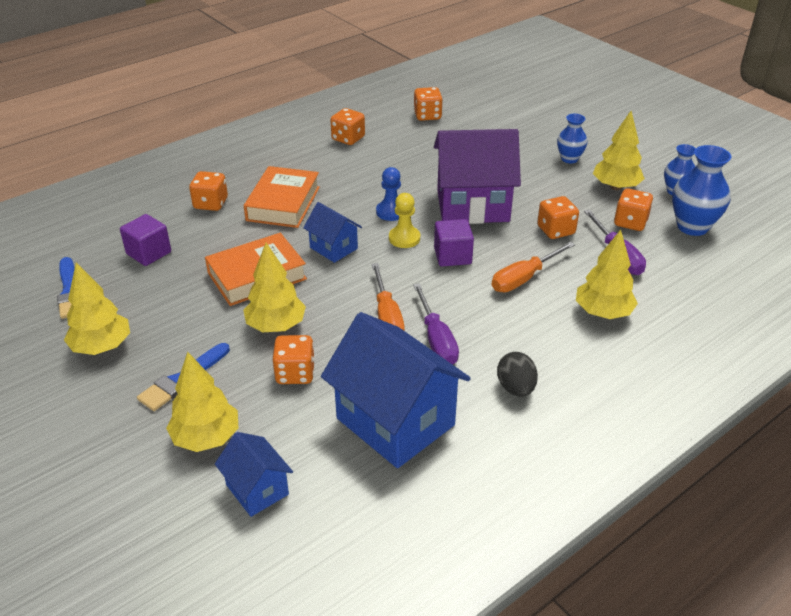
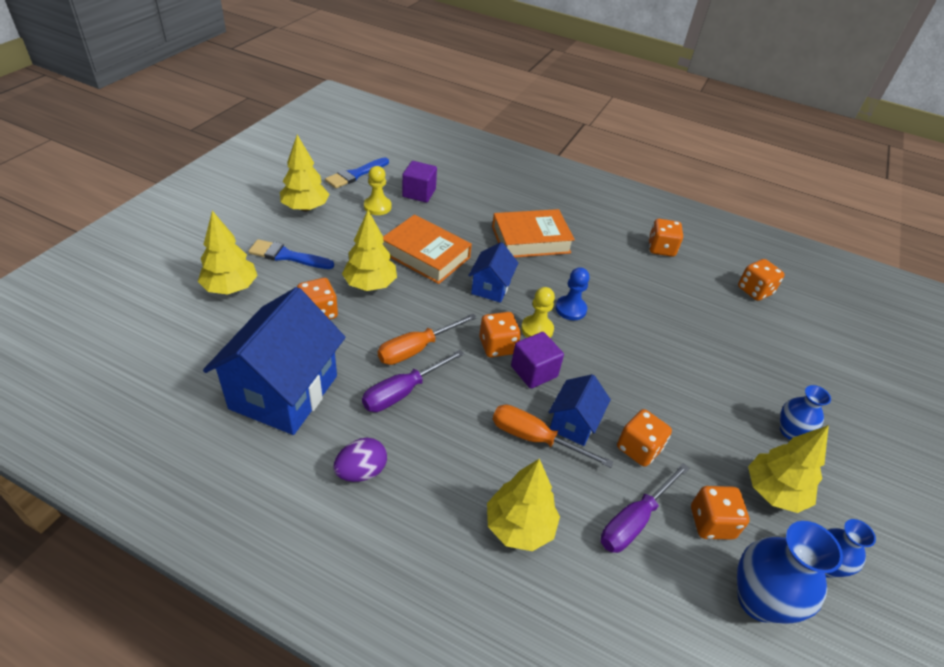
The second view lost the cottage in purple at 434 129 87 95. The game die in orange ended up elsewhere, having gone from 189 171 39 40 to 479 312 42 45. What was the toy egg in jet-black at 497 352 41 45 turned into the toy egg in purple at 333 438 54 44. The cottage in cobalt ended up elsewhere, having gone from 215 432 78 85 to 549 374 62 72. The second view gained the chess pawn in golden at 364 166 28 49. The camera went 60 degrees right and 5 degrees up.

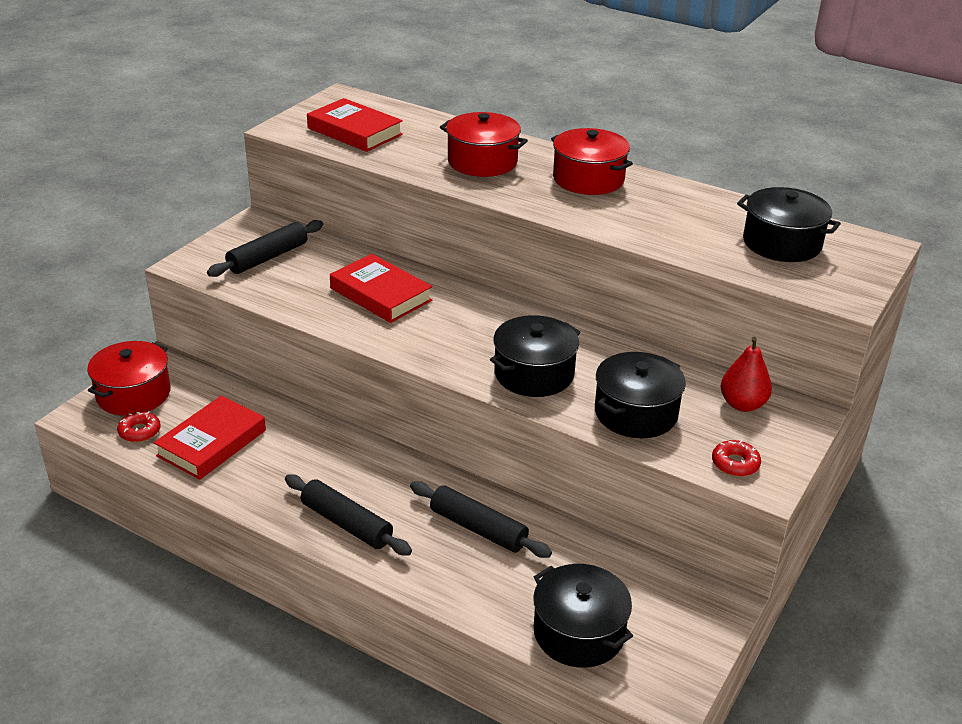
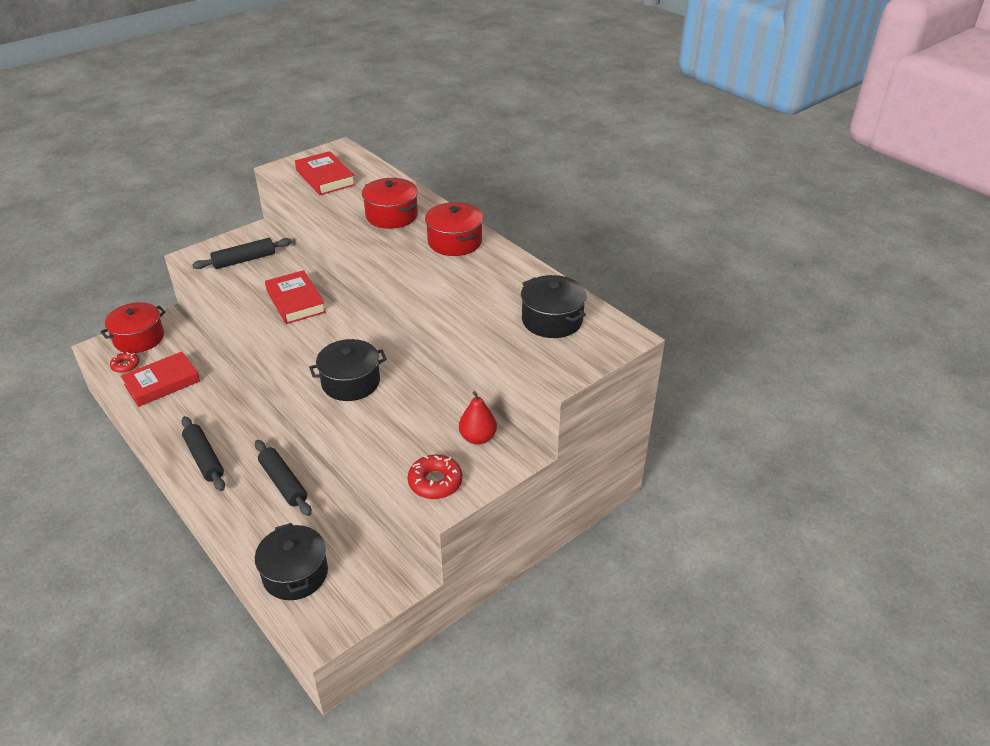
The second view lost the cooking pot in jet-black at 595 352 91 86. The size of the donut in red at 712 440 49 37 changed by a factor of 1.51. The camera went 20 degrees right and 5 degrees up.

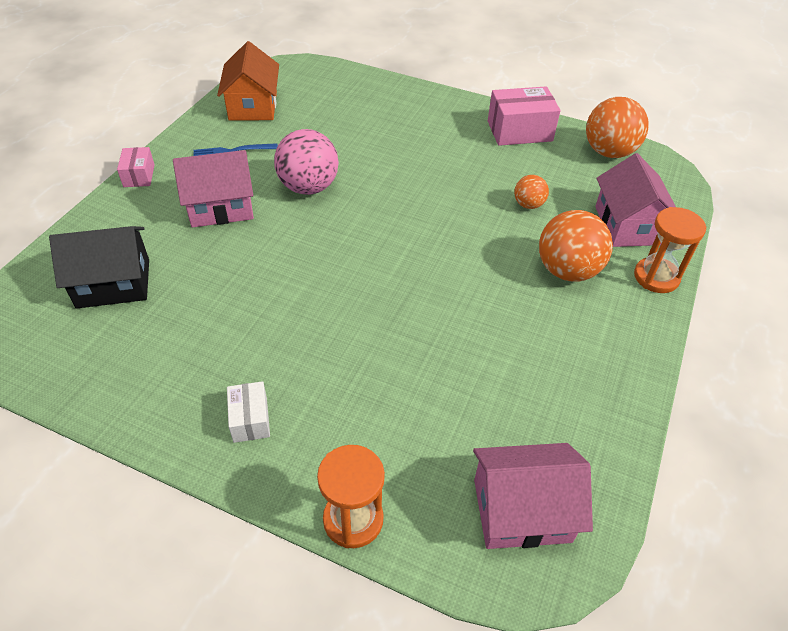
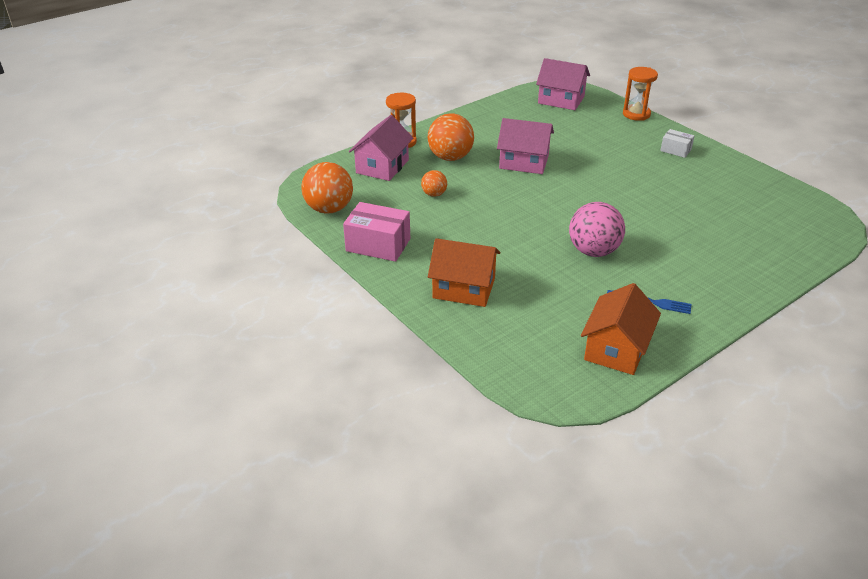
The second view lost the parcel in rose-pink at 117 147 38 40. The cottage in rose-pink ended up elsewhere, having gone from 173 150 81 78 to 497 118 57 56. The second view lost the cottage in jet-black at 49 226 100 83. The parcel in snow-white at 227 381 43 62 ended up facing another way, 75 degrees counterclockwise from before. The second view gained the cottage in orange at 428 238 72 69. The camera went 150 degrees left and 10 degrees down.

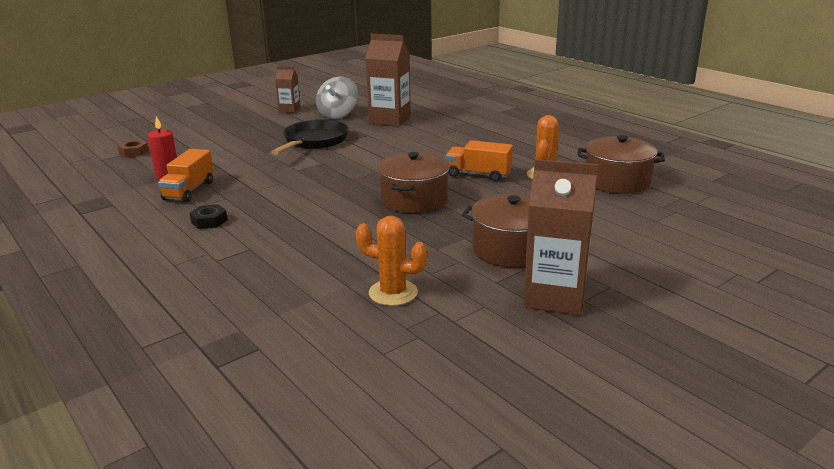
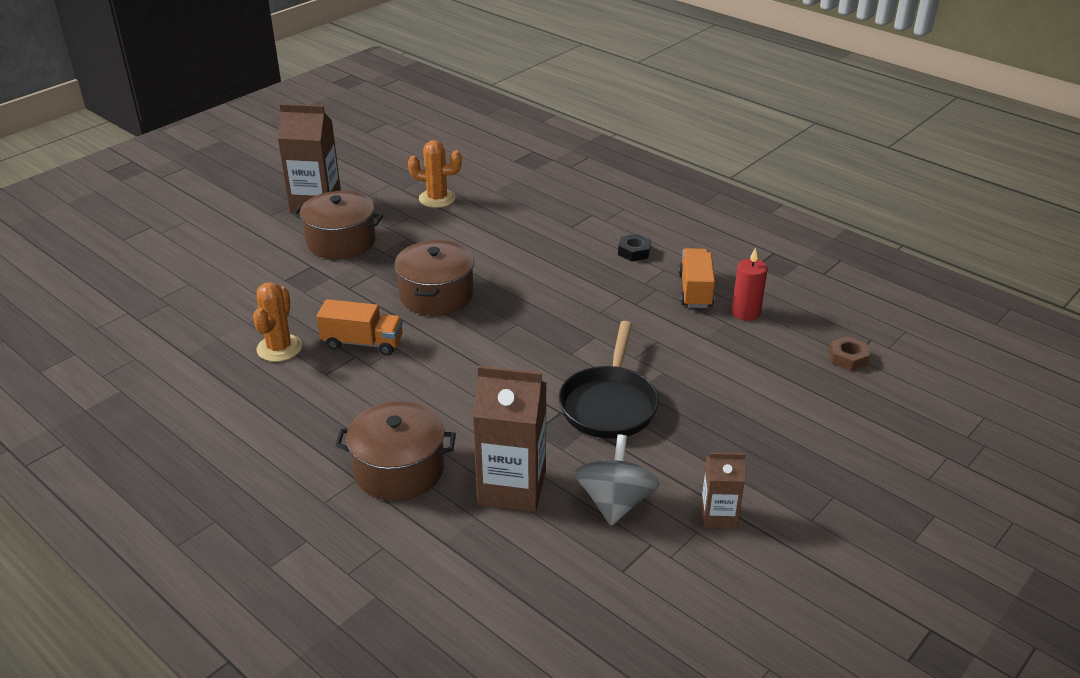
The cooking pot in brown ended up elsewhere, having gone from 578 135 87 59 to 335 401 121 100. The camera went 170 degrees right and 10 degrees up.

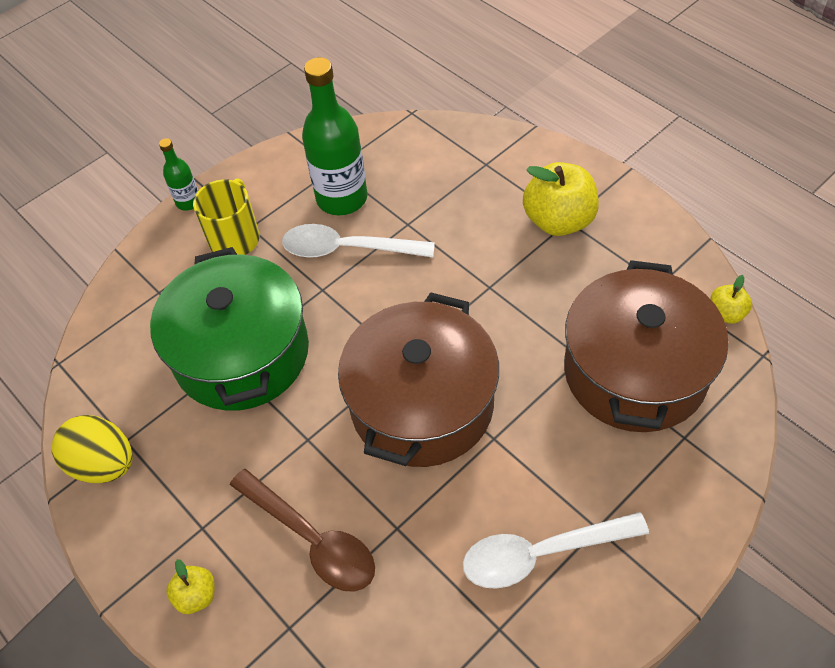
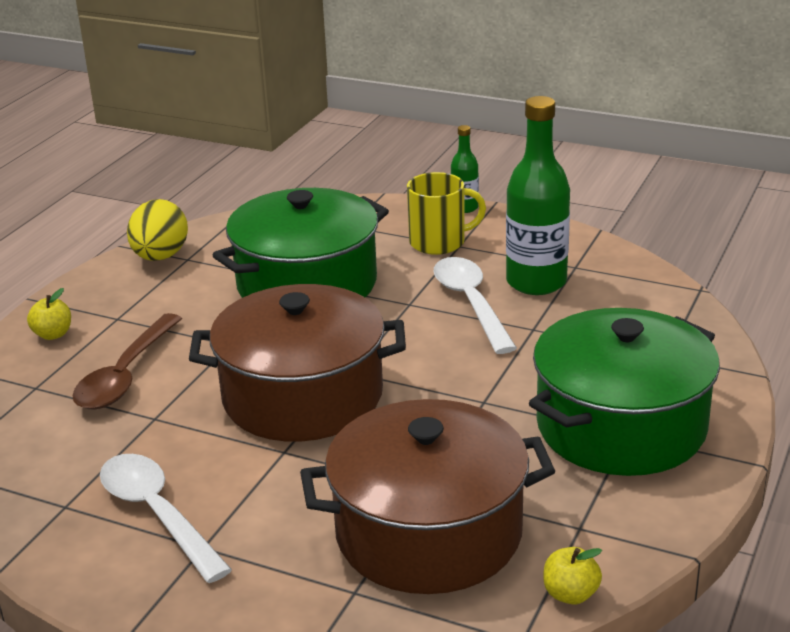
Where the apple in golden stood at 523 162 76 74, the cooking pot in emerald came to stand at 529 308 191 168. The camera went 65 degrees right and 25 degrees down.

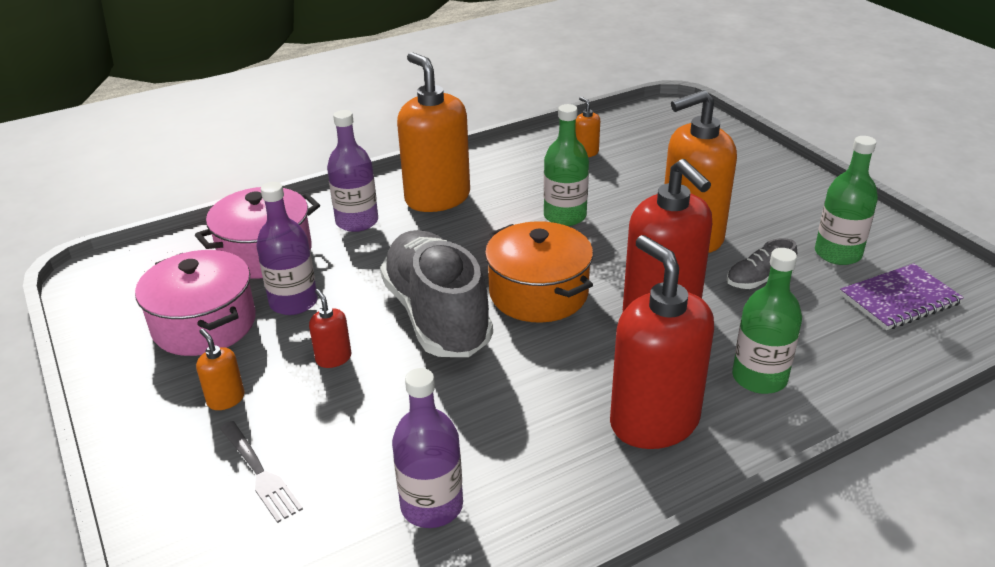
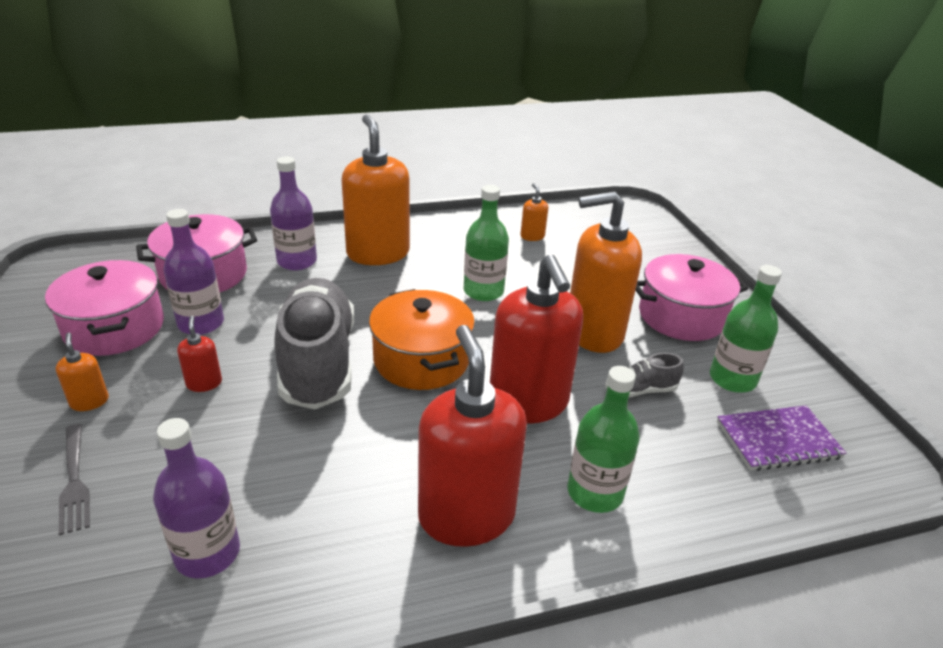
The second view gained the cooking pot in rose-pink at 636 254 113 87. The camera went 10 degrees right and 0 degrees up.

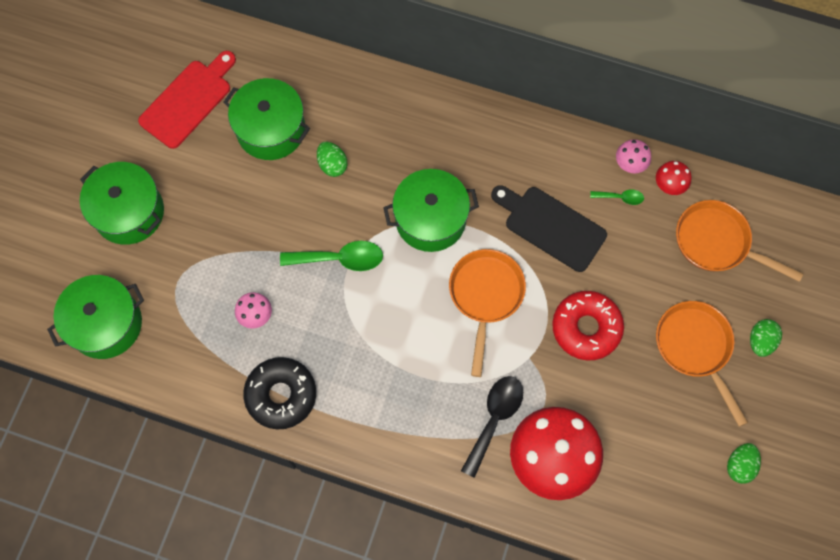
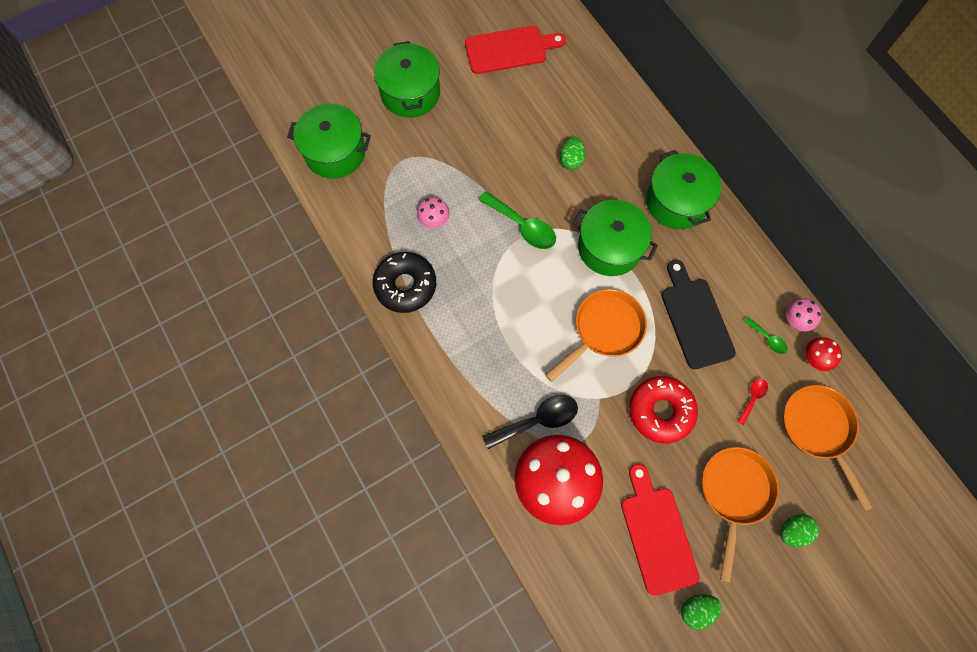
The cooking pot in emerald ended up elsewhere, having gone from 224 78 86 82 to 646 150 75 79. The second view gained the tablespoon in red at 737 378 31 47. The second view gained the chopping board in red at 621 464 79 132. The camera went 40 degrees right and 0 degrees up.

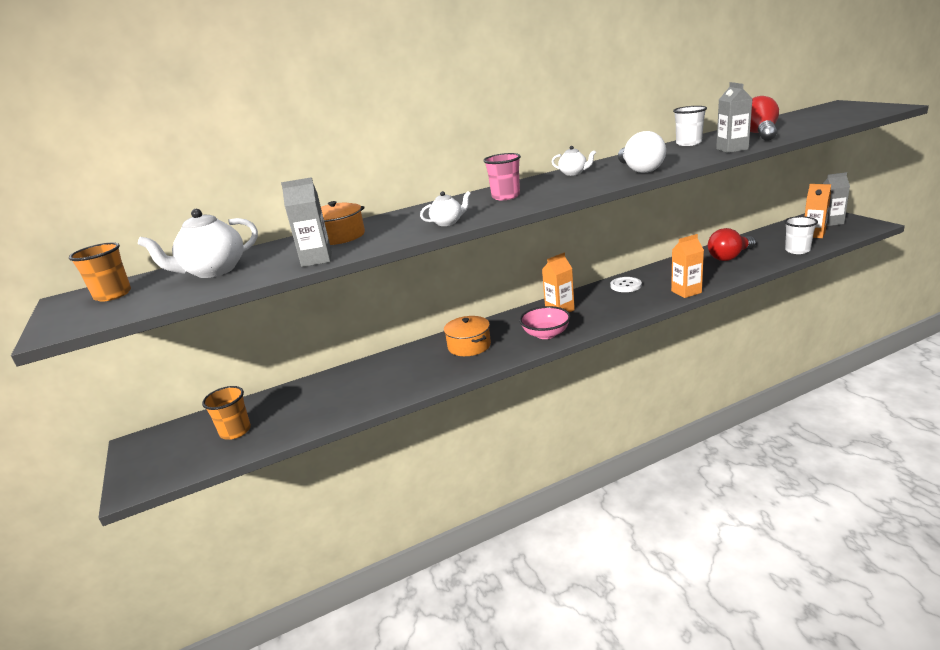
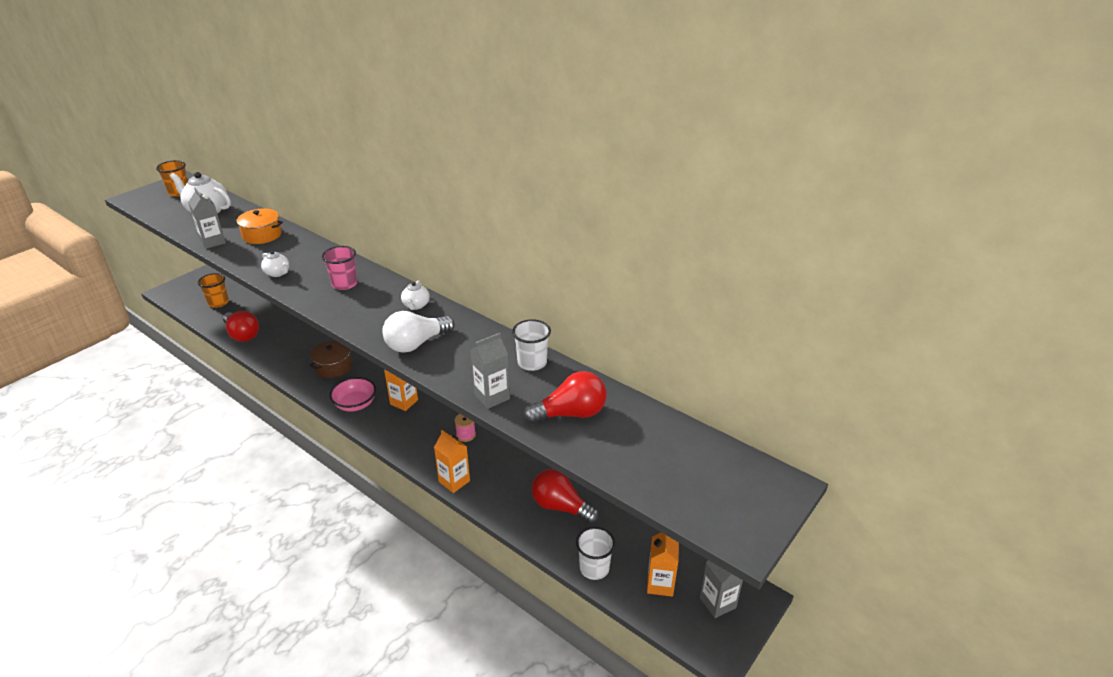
Where the button in snow-white stood at 610 277 32 15, the spool in rose-pink came to stand at 455 414 21 28. What was the cooking pot in orange at 444 316 47 40 turned into the cooking pot in brown at 310 340 42 38. The second view gained the bulb in red at 223 311 36 31. The camera went 60 degrees right and 10 degrees up.

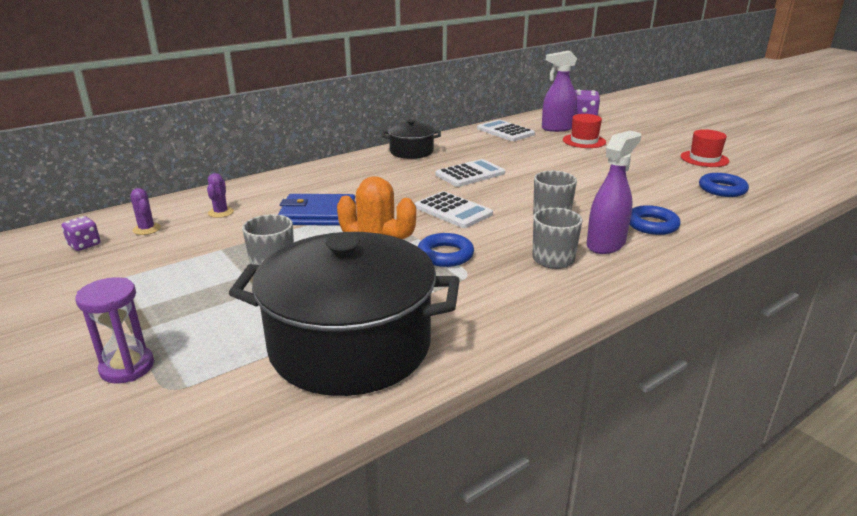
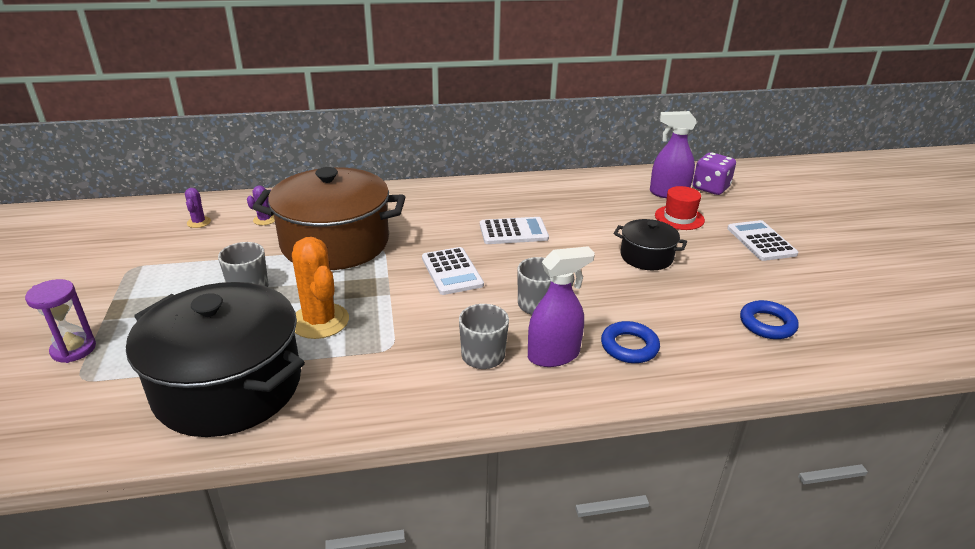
The cooking pot in jet-black ended up elsewhere, having gone from 382 119 59 40 to 614 219 73 51. The adding machine in snow-white ended up elsewhere, having gone from 477 119 58 22 to 727 220 71 41. The second view lost the hat in red at 681 129 48 38. Where the billfold in cobalt stood at 278 194 78 32, the cooking pot in brown came to stand at 252 167 153 103. The second view lost the game die in purple at 62 216 38 35. The second view lost the torus in cobalt at 418 233 56 34. The camera went 25 degrees right and 5 degrees up.

